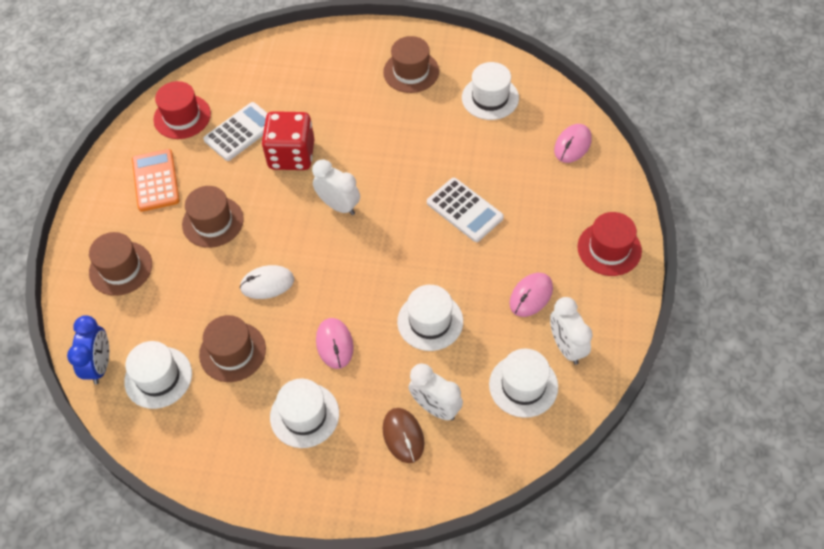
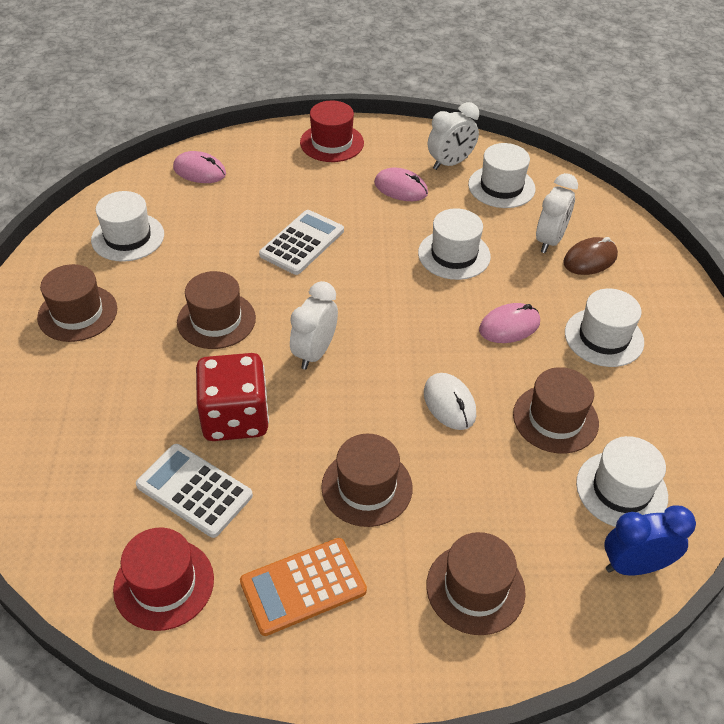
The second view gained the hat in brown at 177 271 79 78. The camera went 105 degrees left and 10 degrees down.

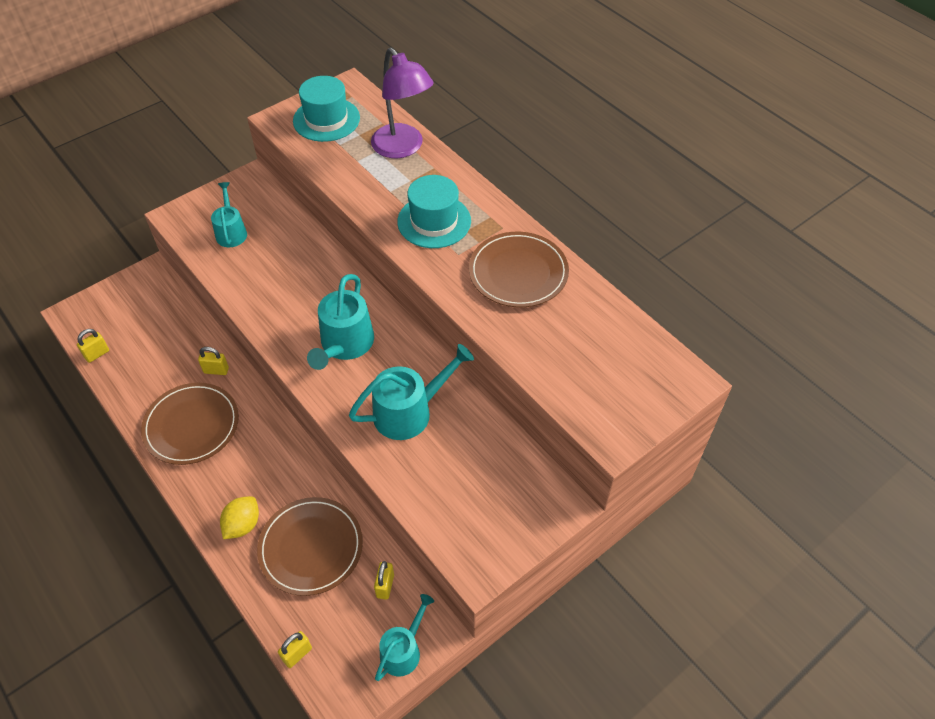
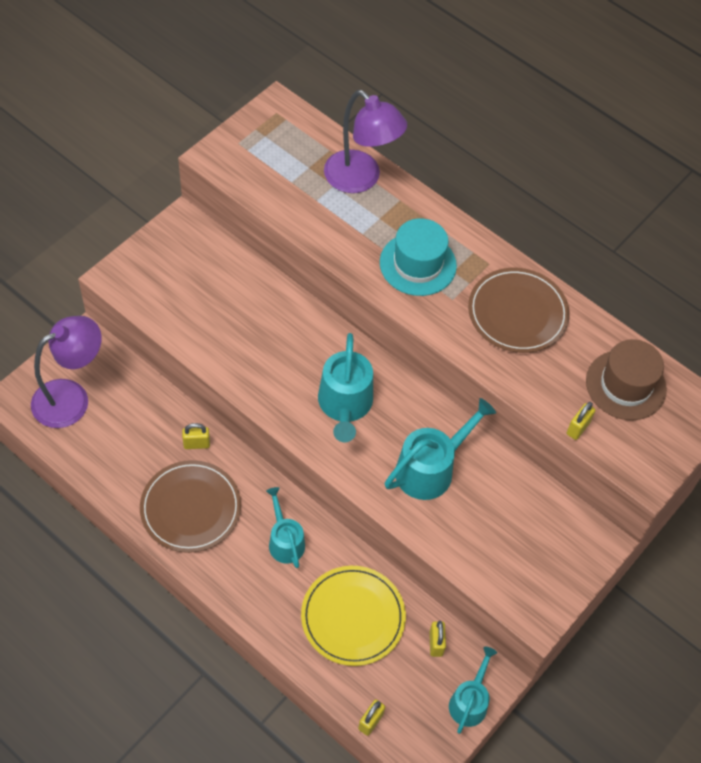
The second view lost the hat in aqua at 293 76 67 66. The sprinkling can in aqua ended up elsewhere, having gone from 211 182 36 65 to 266 487 39 81. The small lock in golden ended up elsewhere, having gone from 77 329 32 34 to 567 402 29 38. The second view lost the toy lemon in golden at 220 496 39 43. What was the flat dish in brown at 257 497 106 99 turned into the flat dish in golden at 301 566 105 100. The second view gained the reading lamp in purple at 31 316 70 112. The second view gained the hat in brown at 586 339 81 81. The camera went 15 degrees left and 5 degrees up.

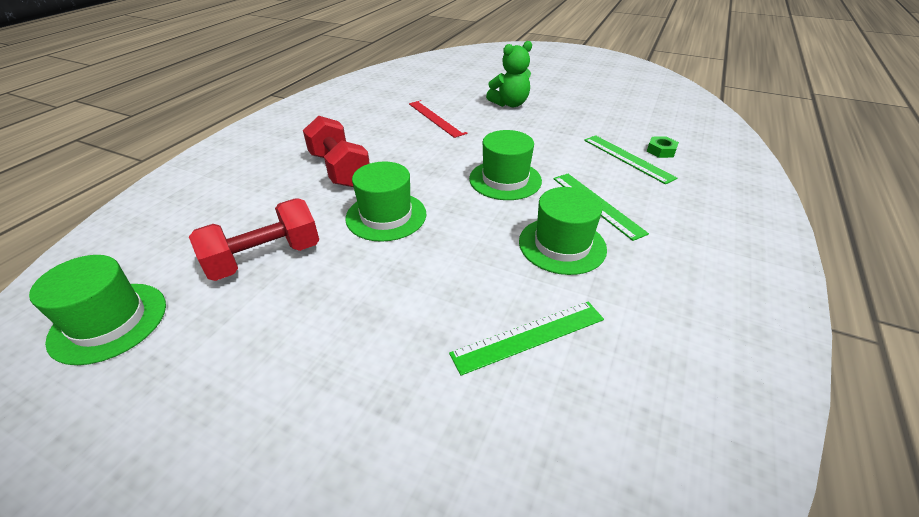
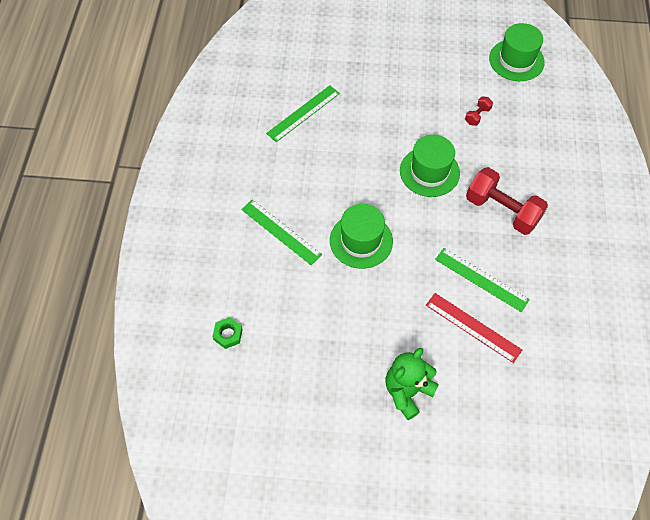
The straightedge in emerald ended up elsewhere, having gone from 584 135 93 49 to 435 248 95 64. The second view lost the hat in emerald at 519 187 88 88. The size of the hand weight in red at 189 199 130 82 changed by a factor of 0.45. The camera went 160 degrees right and 20 degrees up.

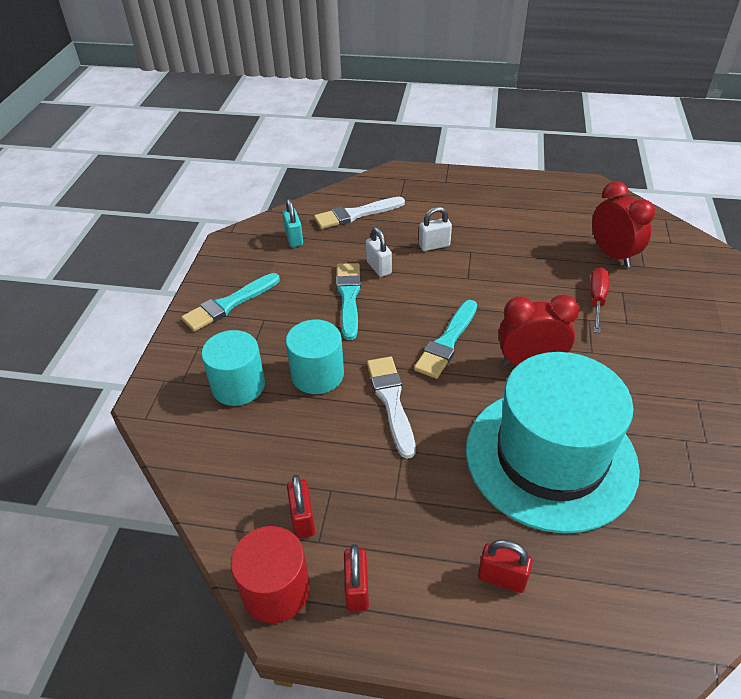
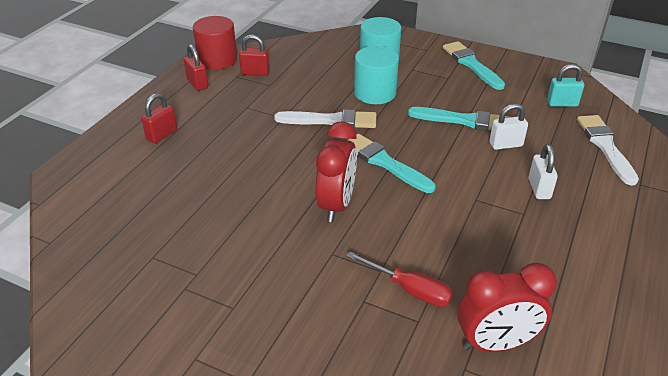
The second view lost the hat in aqua at 466 352 174 181. The small lock in red at 344 544 25 68 ended up facing another way, 45 degrees clockwise from before. The camera went 105 degrees right and 5 degrees down.

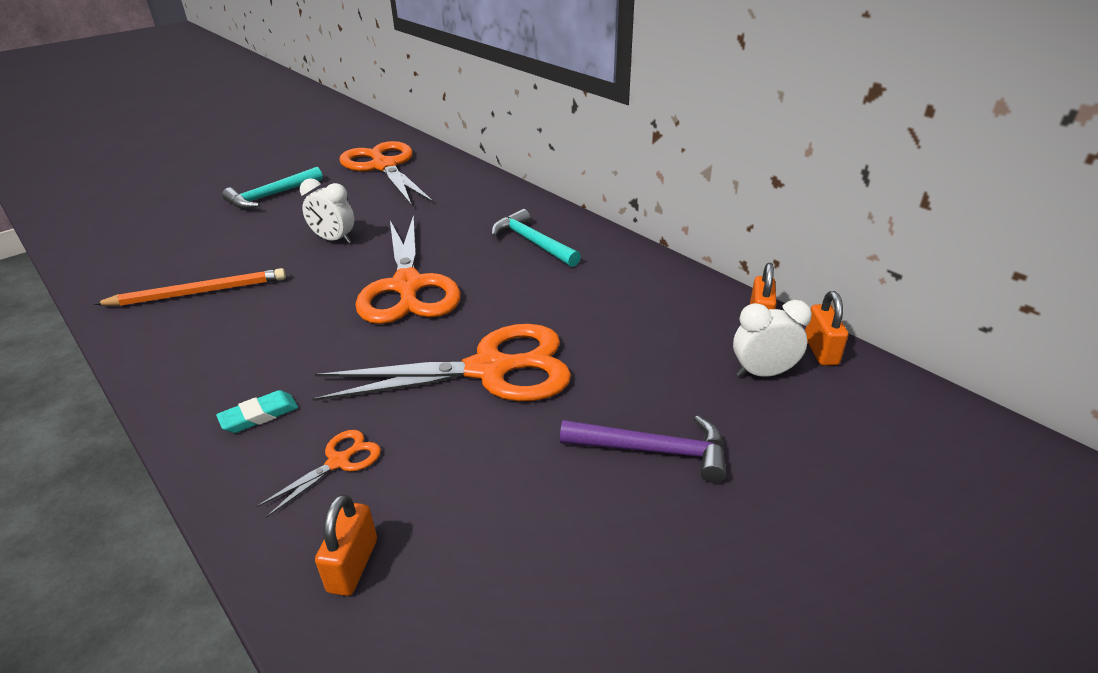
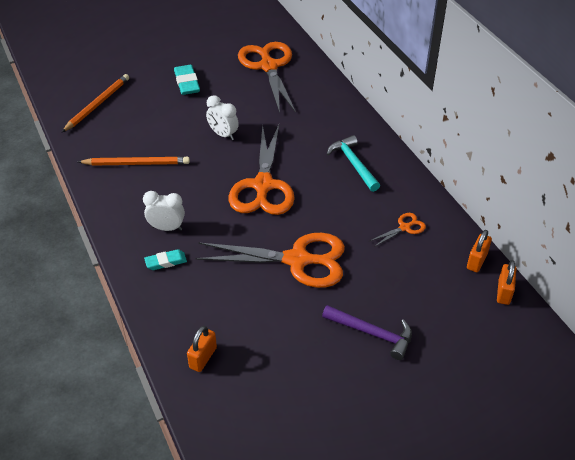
Where the hammer in aqua stood at 222 167 101 42, the eraser in aqua came to stand at 174 65 26 30. The alarm clock in snow-white ended up elsewhere, having gone from 733 300 79 77 to 143 191 42 40. The scissors in orange ended up elsewhere, having gone from 256 430 125 88 to 370 213 56 34. The second view gained the wooden pencil in orange at 62 74 67 58. The camera went 15 degrees right and 10 degrees up.

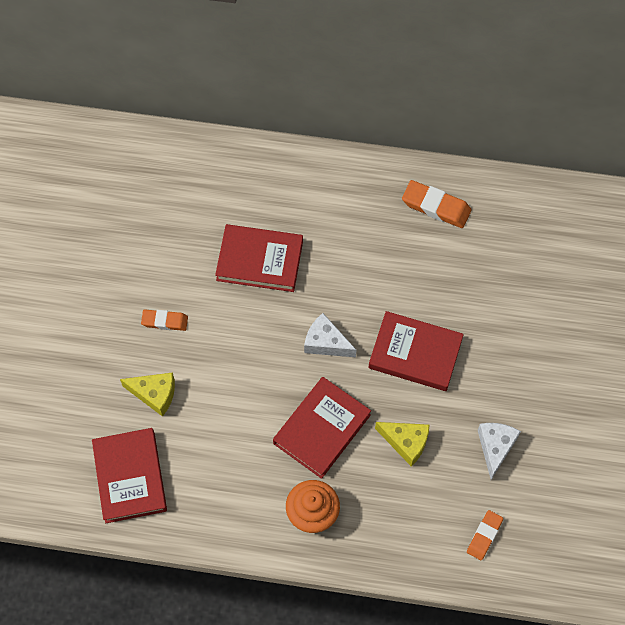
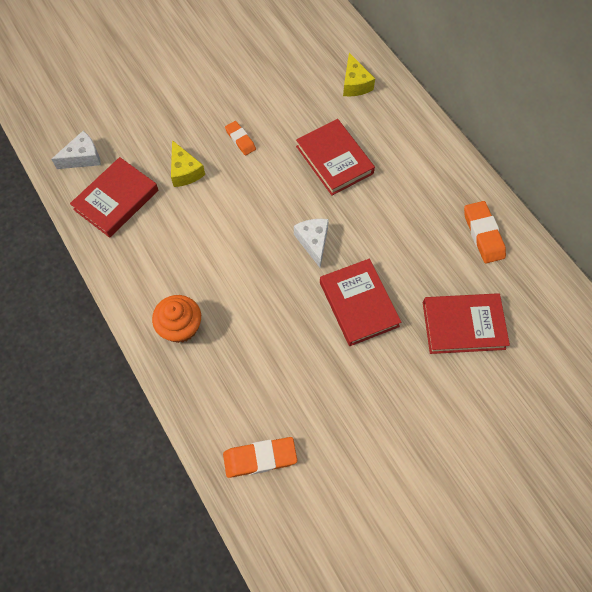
The hardback in red ended up elsewhere, having gone from 273 377 98 102 to 423 293 87 61. The cheese wedge in golden ended up elsewhere, having gone from 375 422 55 44 to 343 53 32 43. The cheese wedge in snow-white ended up elsewhere, having gone from 478 423 43 57 to 51 131 50 38. The size of the eraser in orange at 467 510 36 50 changed by a factor of 1.56. The camera went 50 degrees right and 0 degrees up.

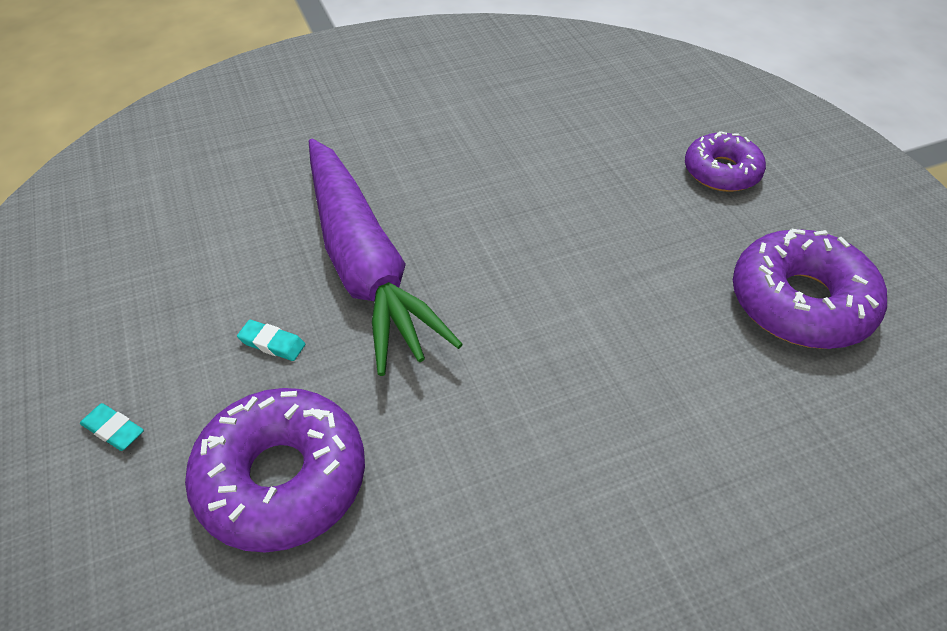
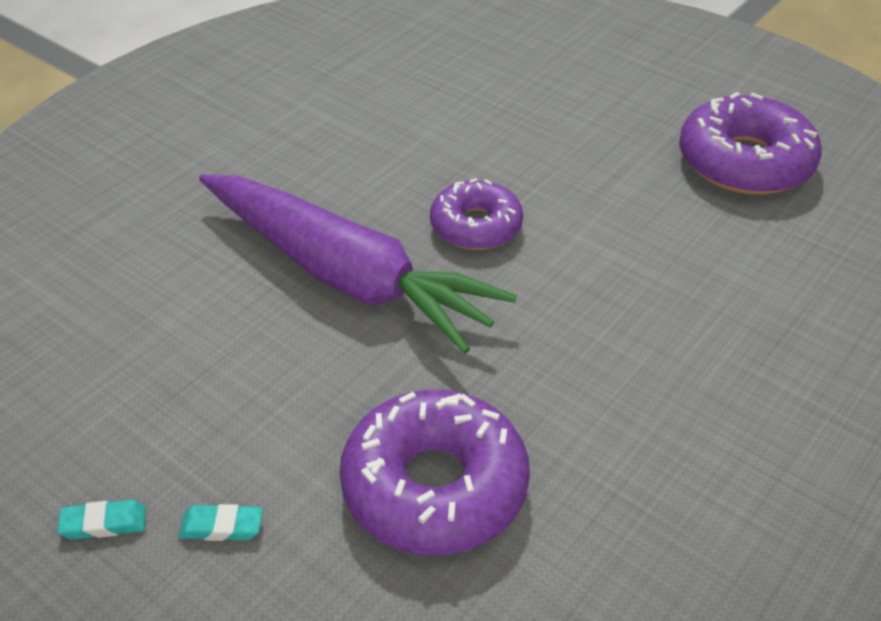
The donut in purple ended up elsewhere, having gone from 685 131 81 61 to 430 178 93 72. The eraser in aqua ended up elsewhere, having gone from 237 320 68 41 to 57 500 89 39. The camera went 30 degrees left and 5 degrees down.

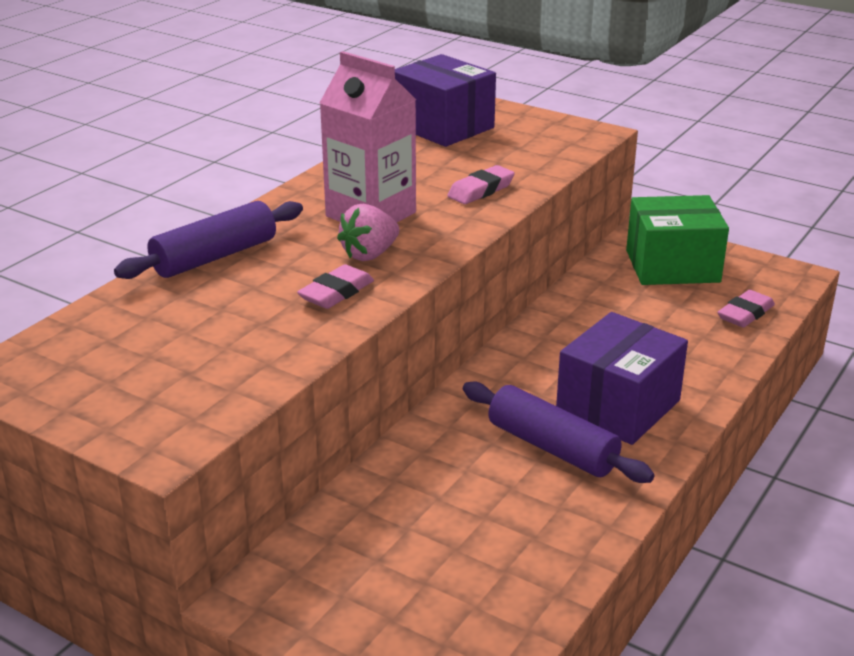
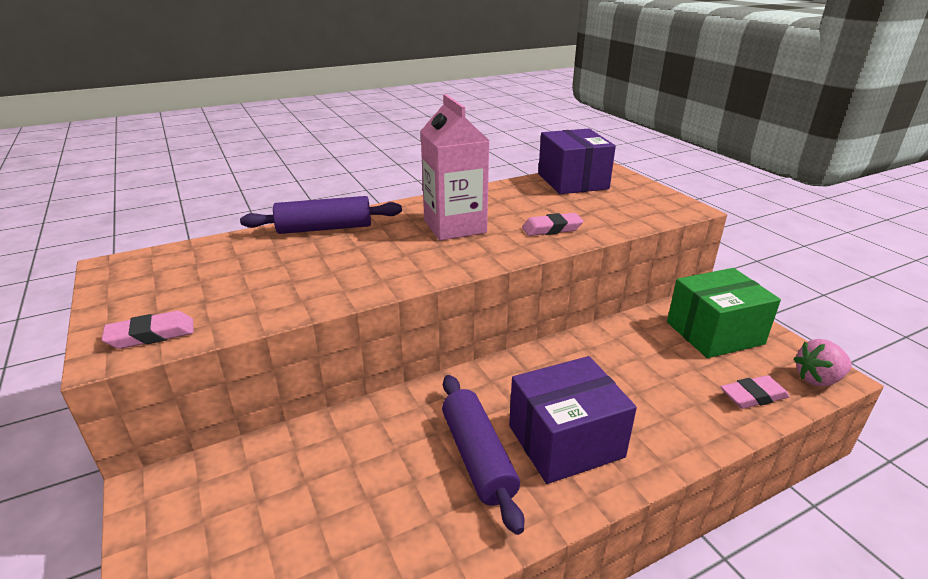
The parcel in emerald at 626 195 103 90 ended up facing another way, 45 degrees counterclockwise from before. The strawberry in rose-pink ended up elsewhere, having gone from 337 204 62 57 to 794 339 58 48. The eraser in rose-pink ended up elsewhere, having gone from 297 264 77 45 to 101 311 92 38. The camera went 30 degrees right and 0 degrees up.

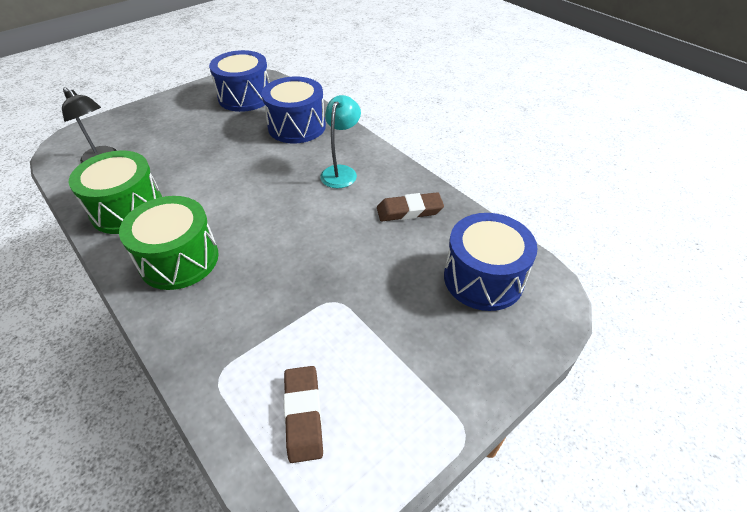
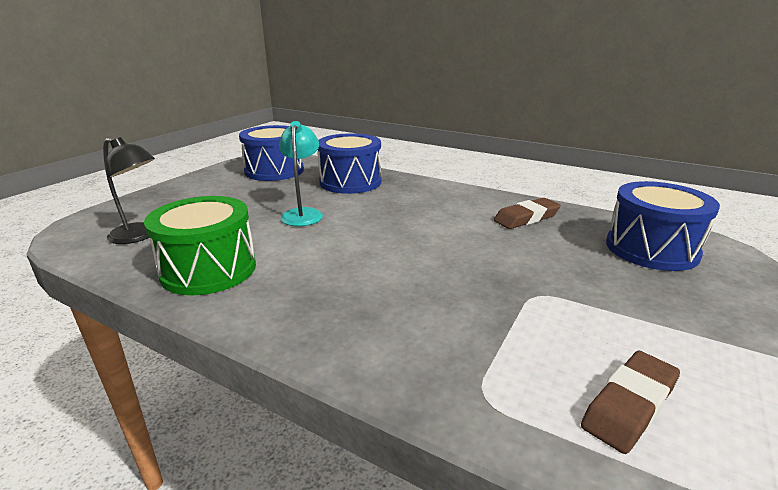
The reading lamp in aqua ended up elsewhere, having gone from 320 95 41 93 to 279 121 44 105. The second view lost the snare drum in emerald at 119 196 100 94. The eraser in brown at 284 366 39 97 ended up facing another way, 75 degrees clockwise from before. The camera went 20 degrees left and 20 degrees down.

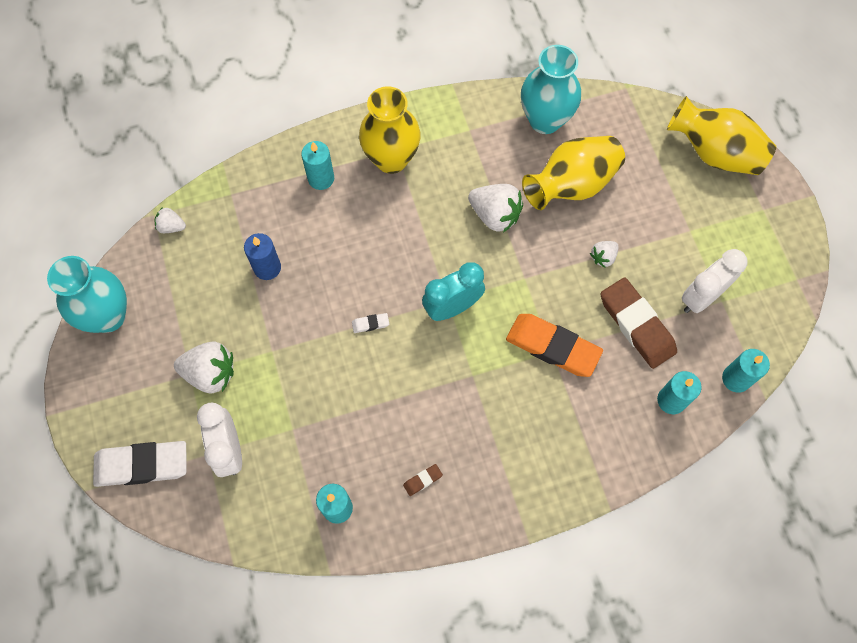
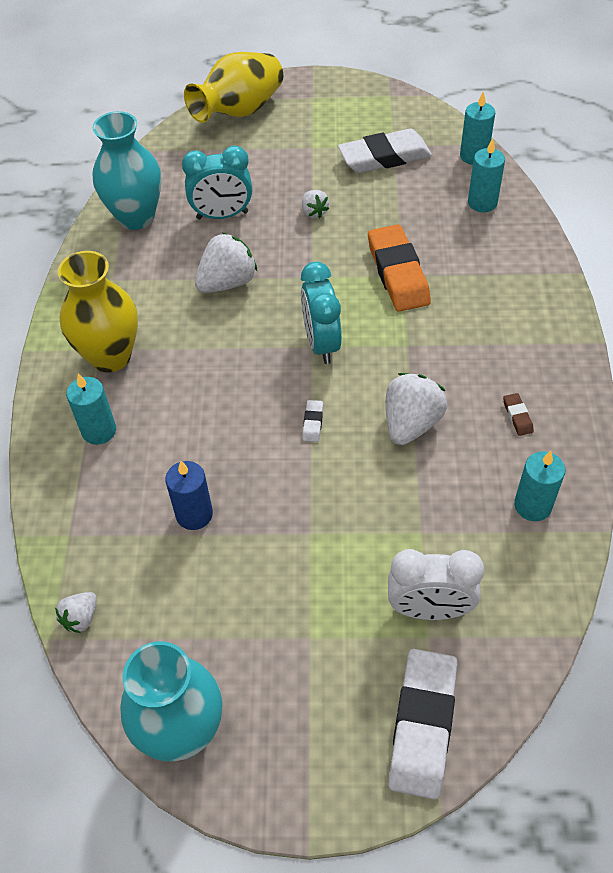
Where the tall vase in golden stood at 522 136 103 74, the alarm clock in aqua came to stand at 182 145 70 74. Where the alarm clock in snow-white stood at 682 249 66 64, the eraser in snow-white came to stand at 338 129 94 44. The second view lost the eraser in brown at 601 277 76 92. The eraser in orange at 506 314 97 63 ended up facing another way, 60 degrees counterclockwise from before. The strawberry in snow-white ended up elsewhere, having gone from 174 341 60 53 to 386 373 61 72. The camera went 70 degrees left and 15 degrees down.

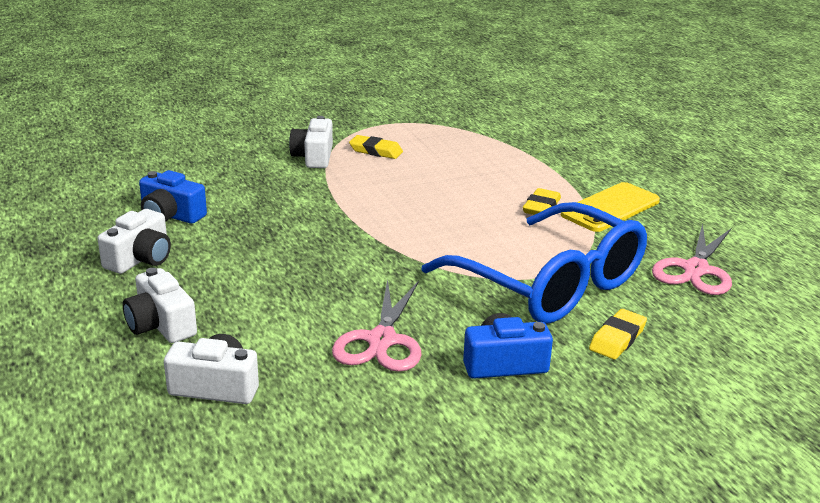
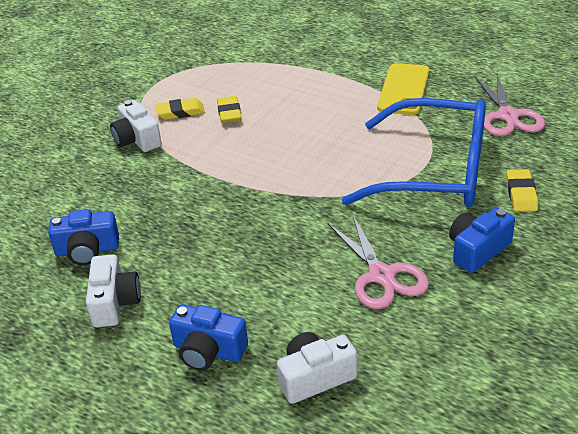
The eraser in golden ended up elsewhere, having gone from 523 188 38 27 to 217 96 25 27. What was the camera in snow-white at 123 268 74 75 turned into the camera in cobalt at 169 304 79 67. The camera went 30 degrees left and 10 degrees up.

